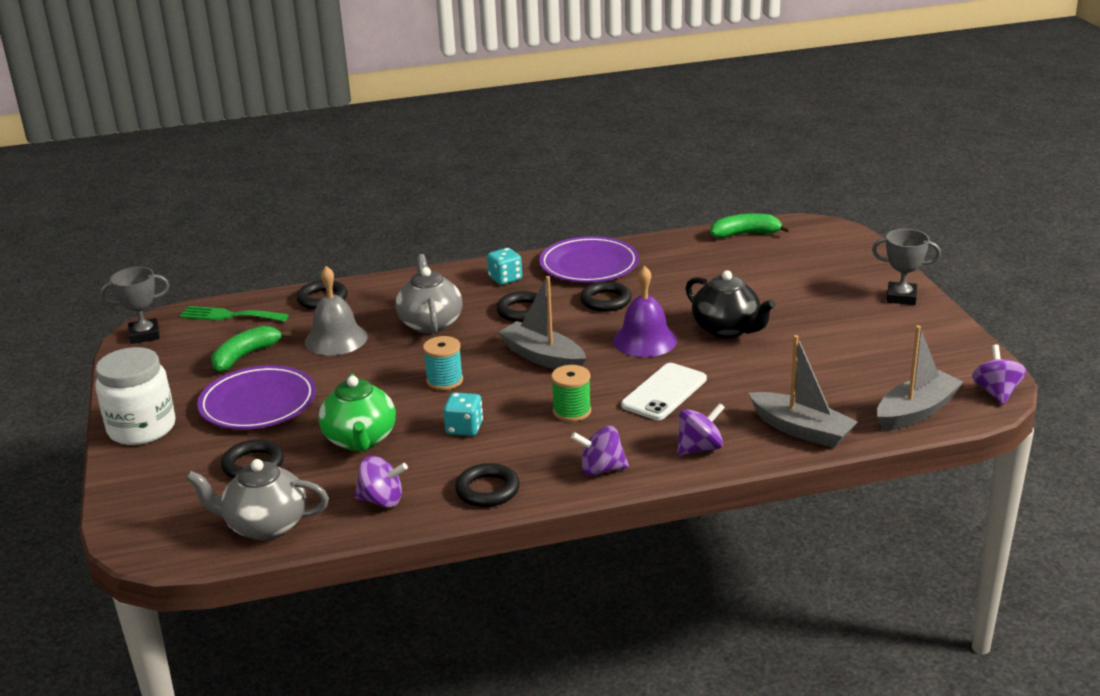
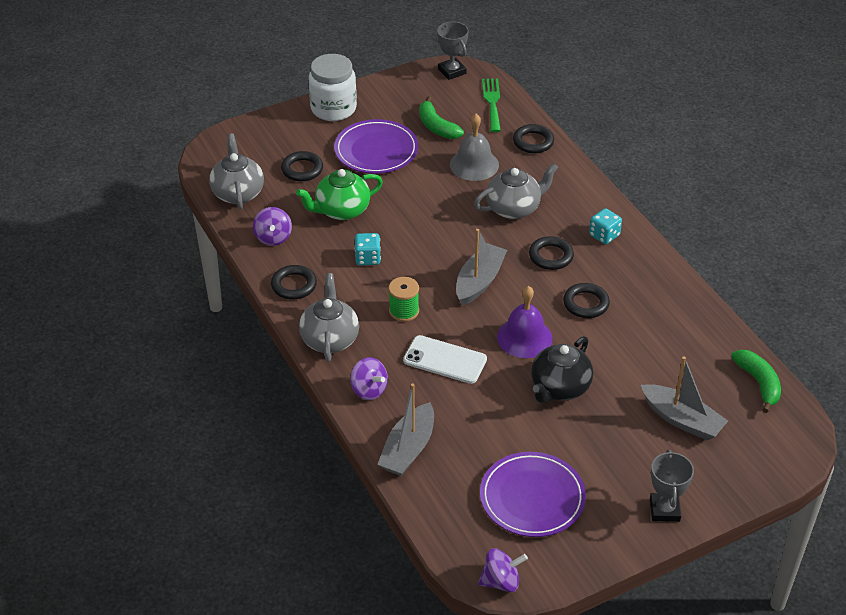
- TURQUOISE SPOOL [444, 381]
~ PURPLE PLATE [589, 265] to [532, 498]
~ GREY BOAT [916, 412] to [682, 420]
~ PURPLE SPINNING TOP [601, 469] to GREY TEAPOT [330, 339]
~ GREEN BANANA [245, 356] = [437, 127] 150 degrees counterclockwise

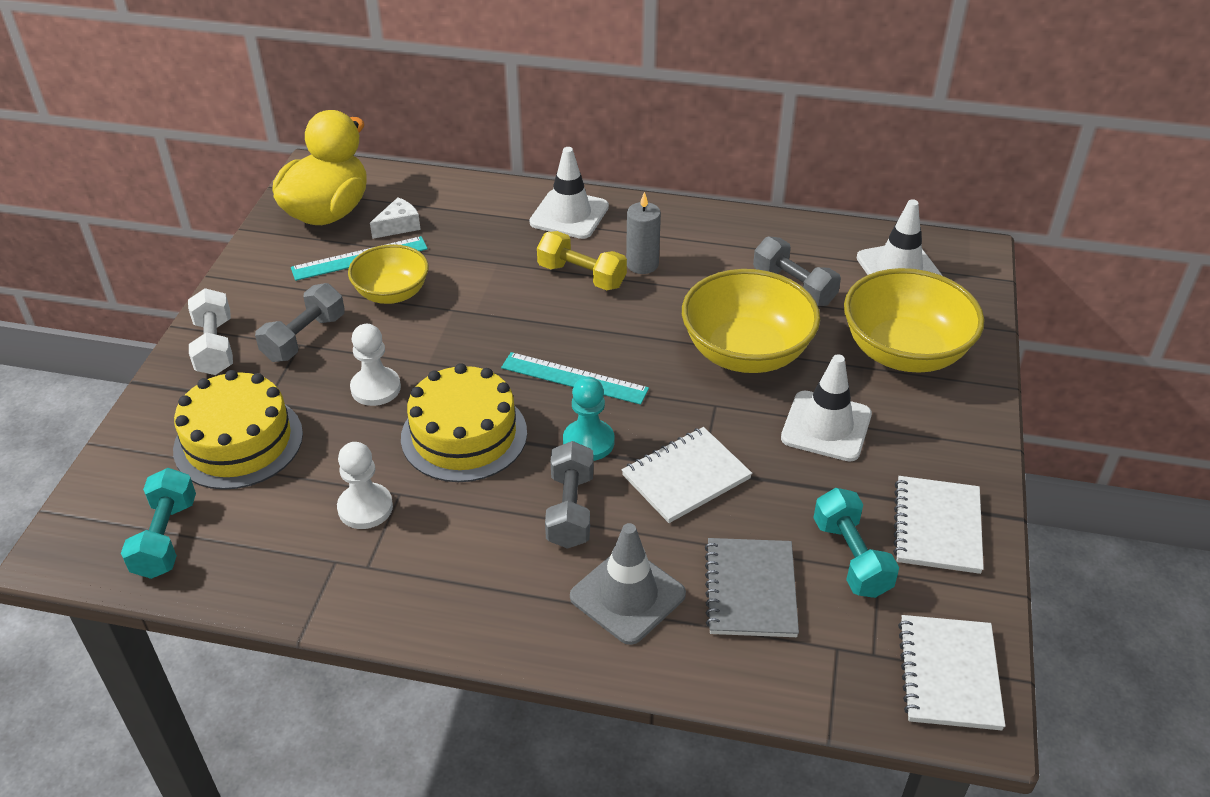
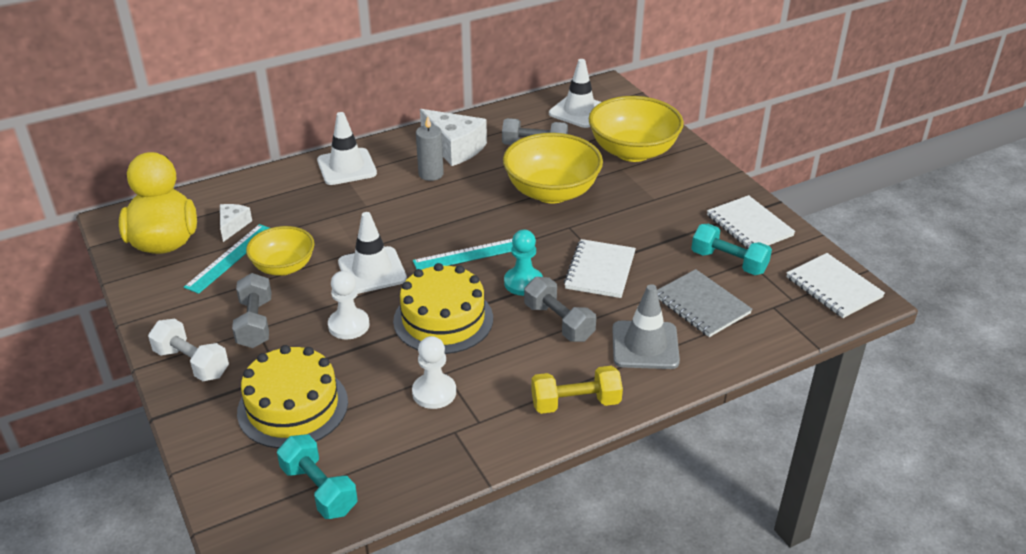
+ WHITE CHEESE [454, 148]
~ YELLOW DUMBBELL [581, 276] to [575, 403]
~ WHITE TRAFFIC CONE [826, 426] to [372, 271]

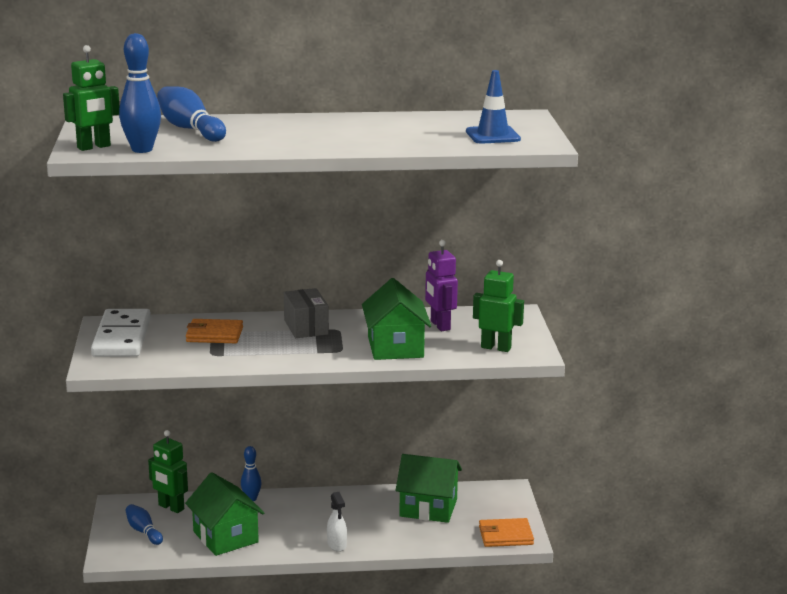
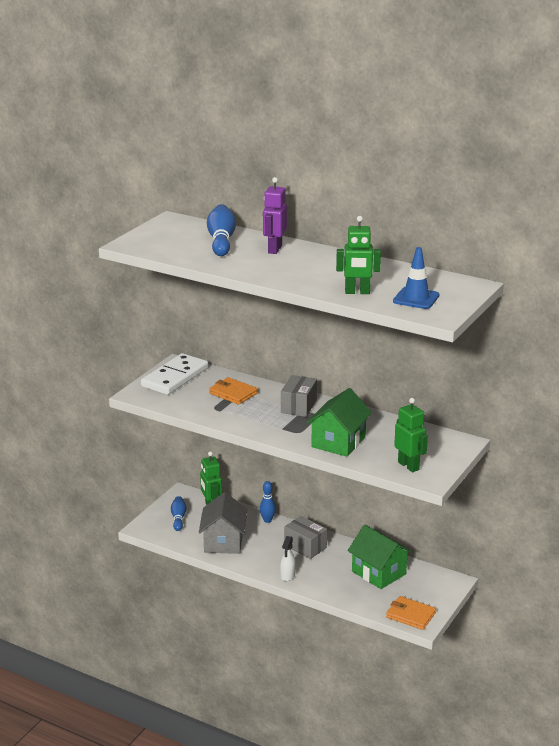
- BLUE BOWLING PIN [142, 149]
+ GREY BOX [305, 546]
~ GREEN ROBOT [94, 147] to [357, 292]
~ PURPLE ROBOT [440, 325] to [274, 249]
~ GREEN HOUSE [225, 537] to GREY HOUSE [223, 542]

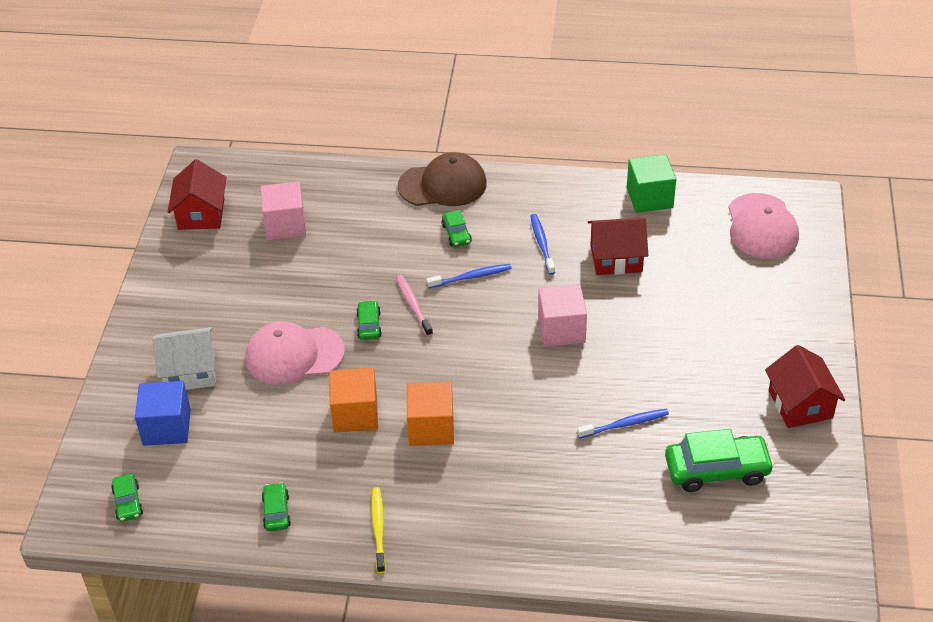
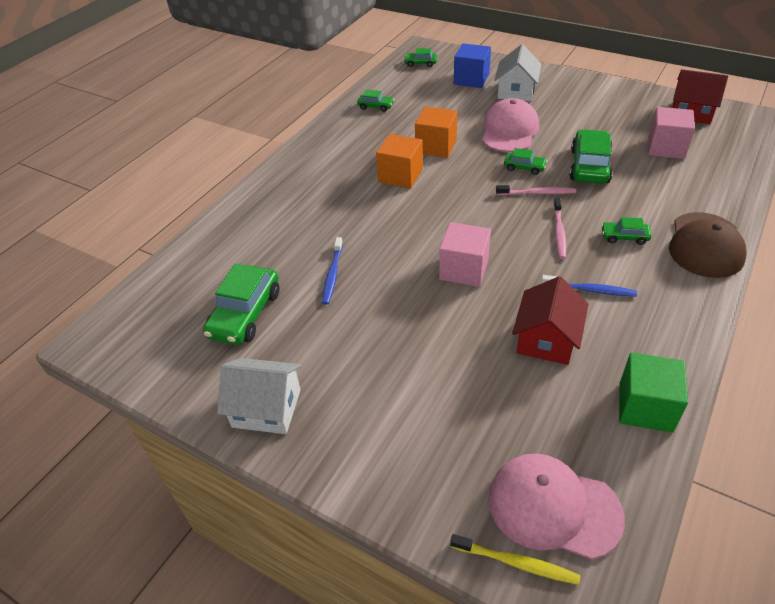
+ GREEN CAR [589, 166]
~ YELLOW TOOTHBRUSH [378, 528] to [517, 563]
~ BLUE TOOTHBRUSH [471, 277] to PINK TOOTHBRUSH [559, 232]
~ RED HOUSE [800, 404] to WHITE HOUSE [266, 408]

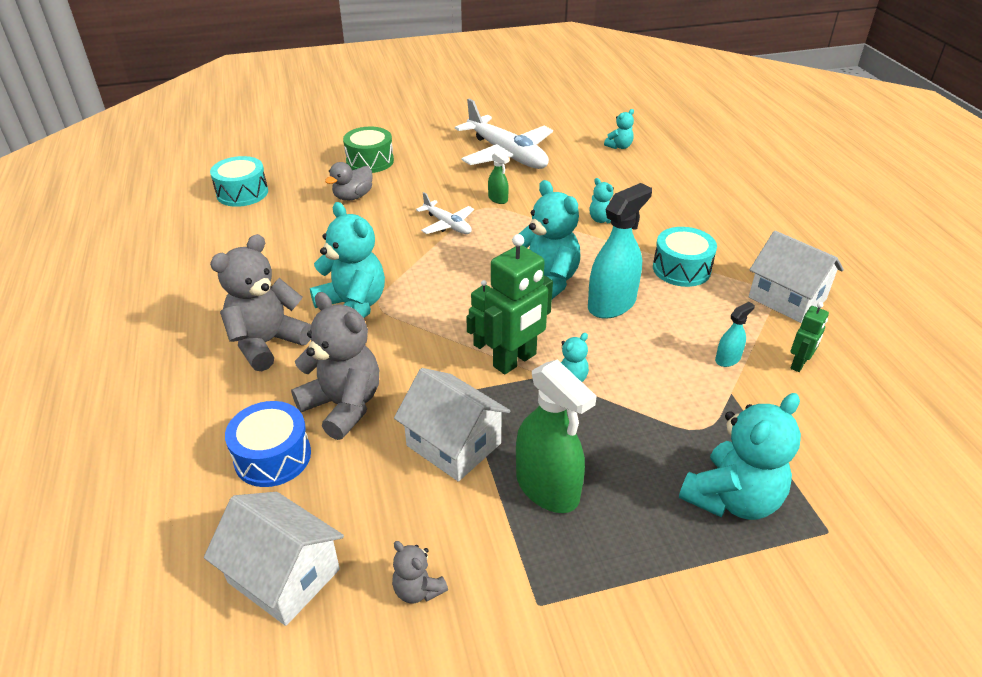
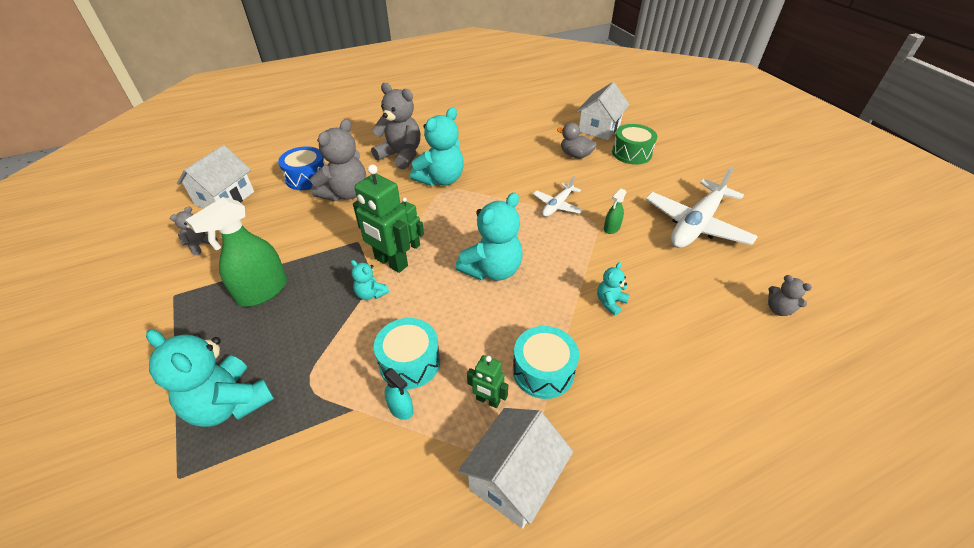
- TURQUOISE SPRAY BOTTLE [611, 304]
~ TURQUOISE DRUM [242, 193] to [409, 362]
~ WHITE HOUSE [454, 444] to [599, 128]
~ GREEN ROBOT [799, 364] to [488, 400]
~ TURQUOISE TEDDY BEAR [619, 146] to GREY TEDDY BEAR [778, 309]

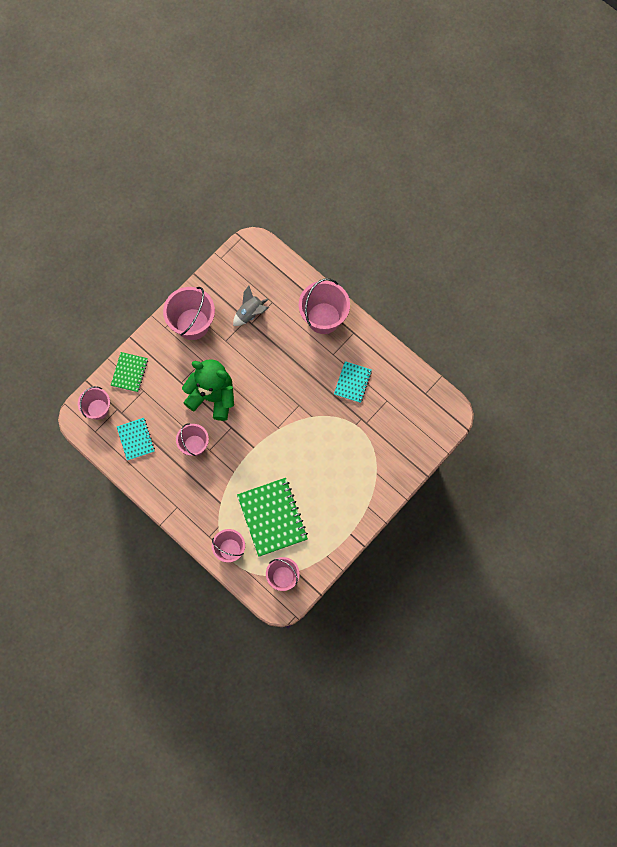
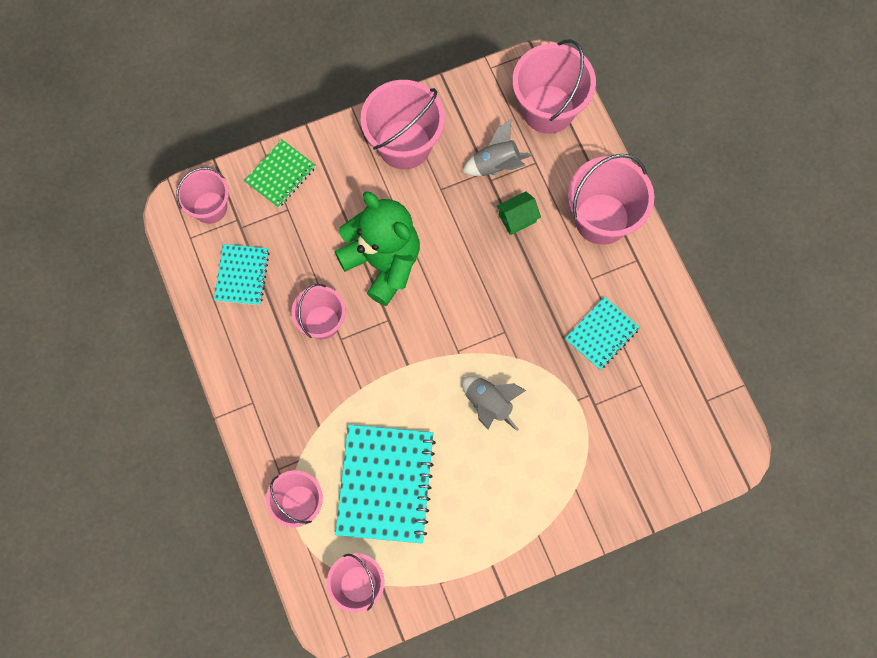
+ GREY ROCKET [489, 404]
+ GREEN HOUSE [517, 218]
+ PINK BUCKET [548, 109]
~ GREEN NOTEBOOK [272, 517] to TURQUOISE NOTEBOOK [385, 484]

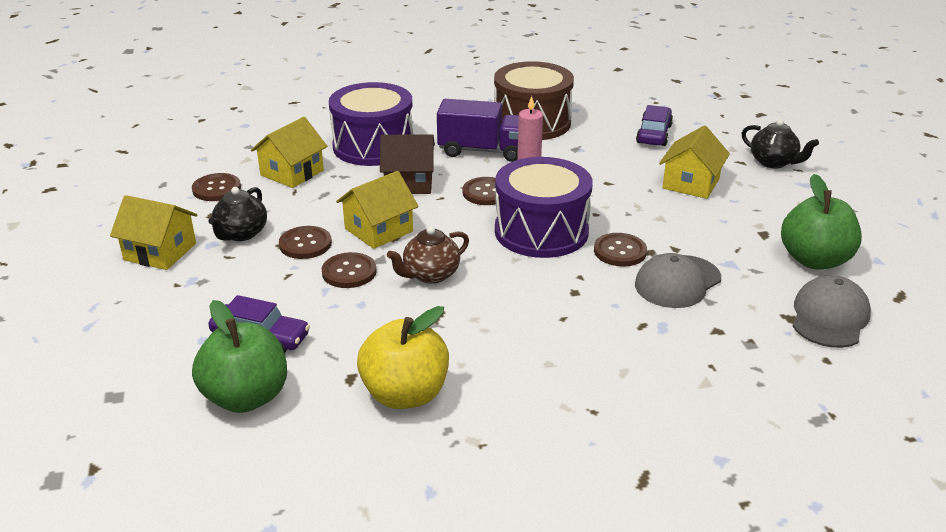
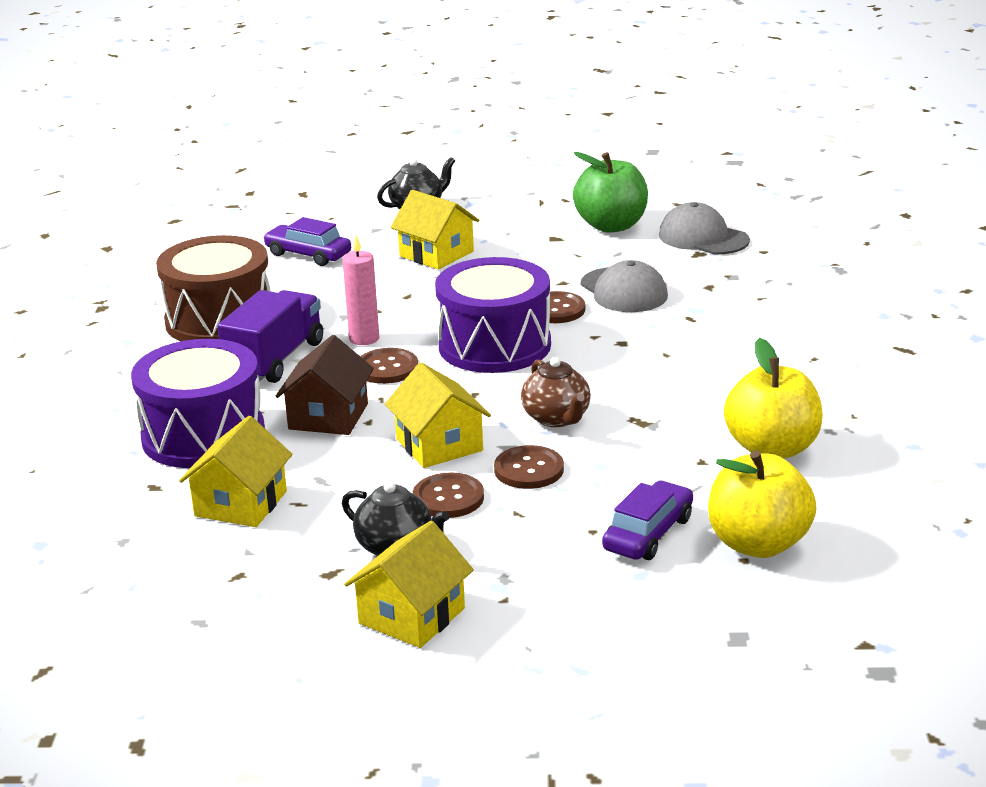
- BROWN BUTTON [216, 189]
~ GREEN APPLE [246, 397] to YELLOW APPLE [758, 544]
~ YELLOW HOUSE [292, 173] = [240, 504] 60 degrees clockwise

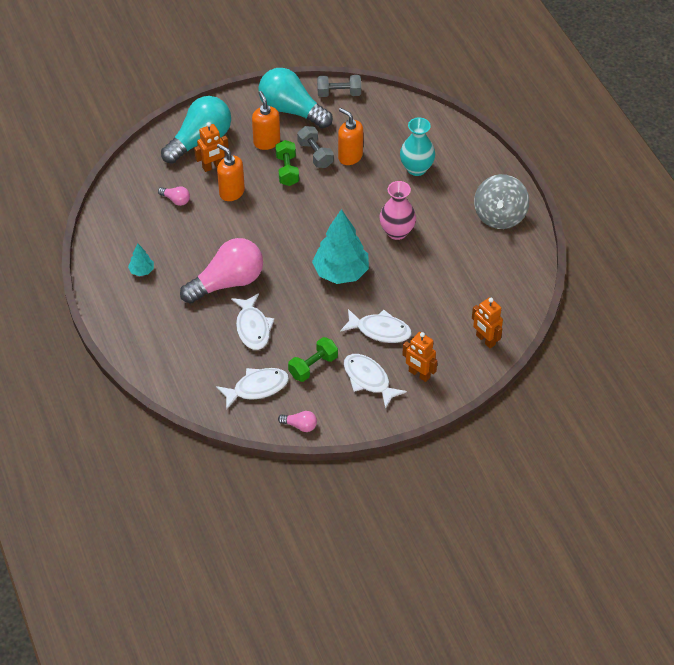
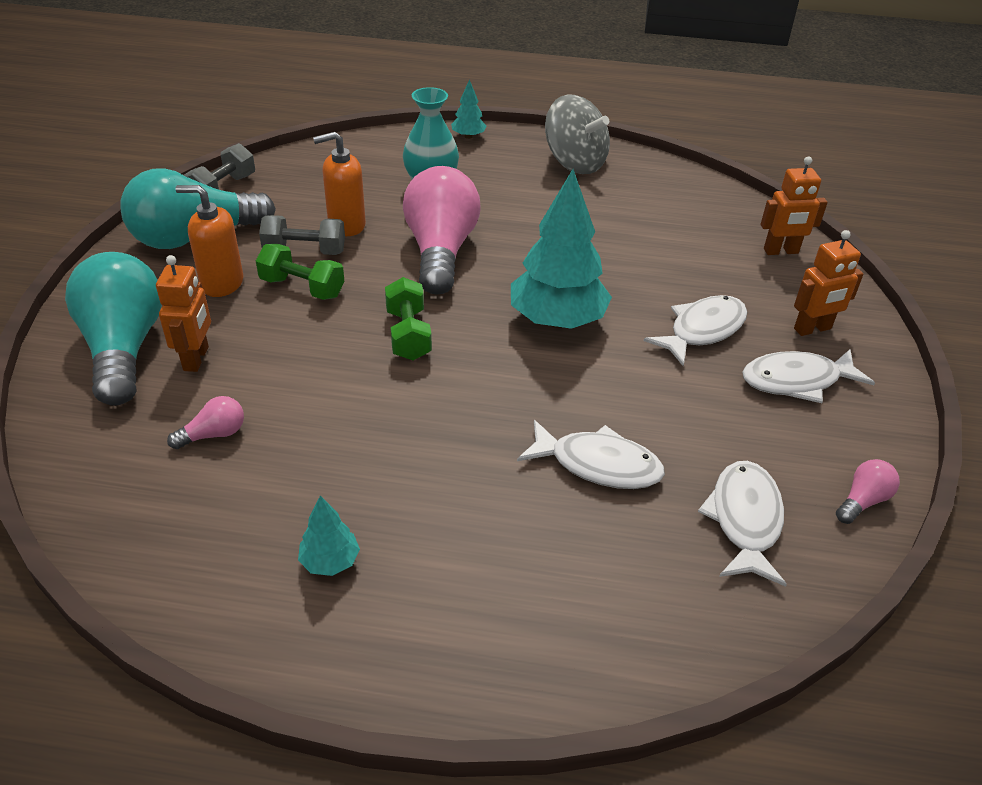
- ORANGE SOAP DISPENSER [231, 192]
- PINK VASE [397, 232]
+ TURQUOISE TREE [468, 136]
~ PINK LIGHT BULB [227, 282] to [440, 251]
~ GREEN DUMBBELL [313, 366] to [408, 335]

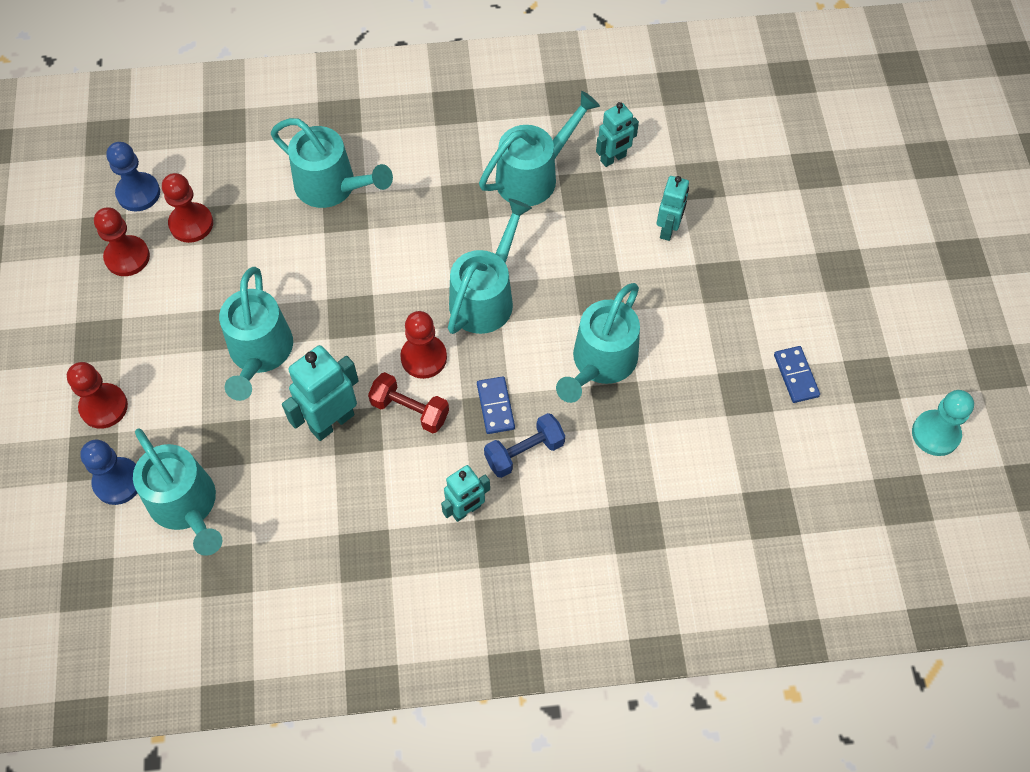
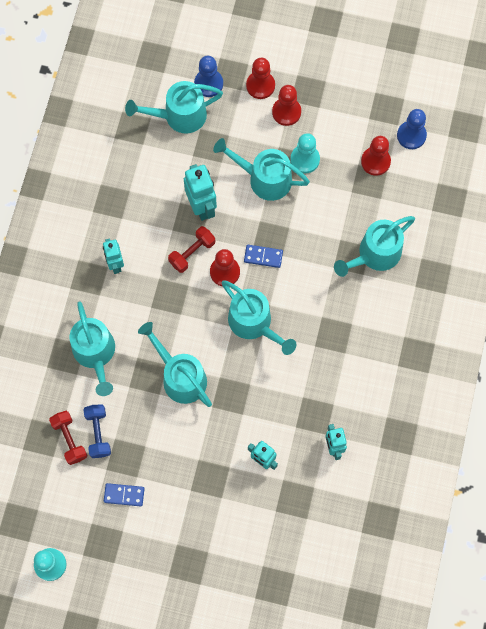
+ RED DUMBBELL [69, 439]
+ TURQUOISE PAWN [305, 159]
~ RED PAWN [127, 257] to [286, 112]
~ BLUE DOMINO [495, 406] to [263, 256]
~ TURQUOISE WATERING CAN [534, 175] to [95, 354]
~ BLUE DUMBBELL [524, 452] to [98, 433]

